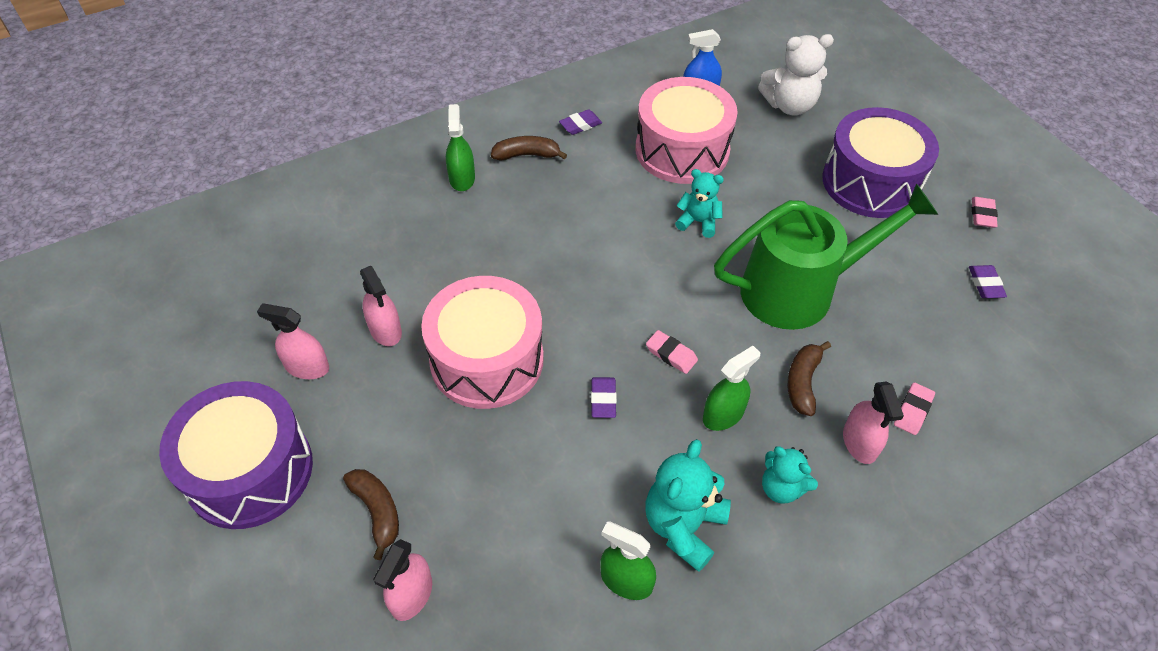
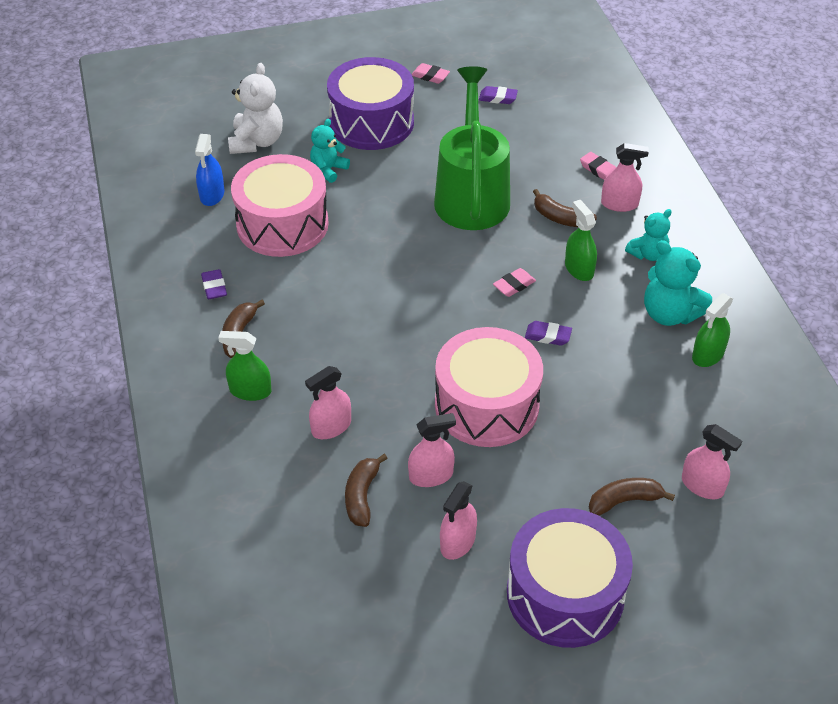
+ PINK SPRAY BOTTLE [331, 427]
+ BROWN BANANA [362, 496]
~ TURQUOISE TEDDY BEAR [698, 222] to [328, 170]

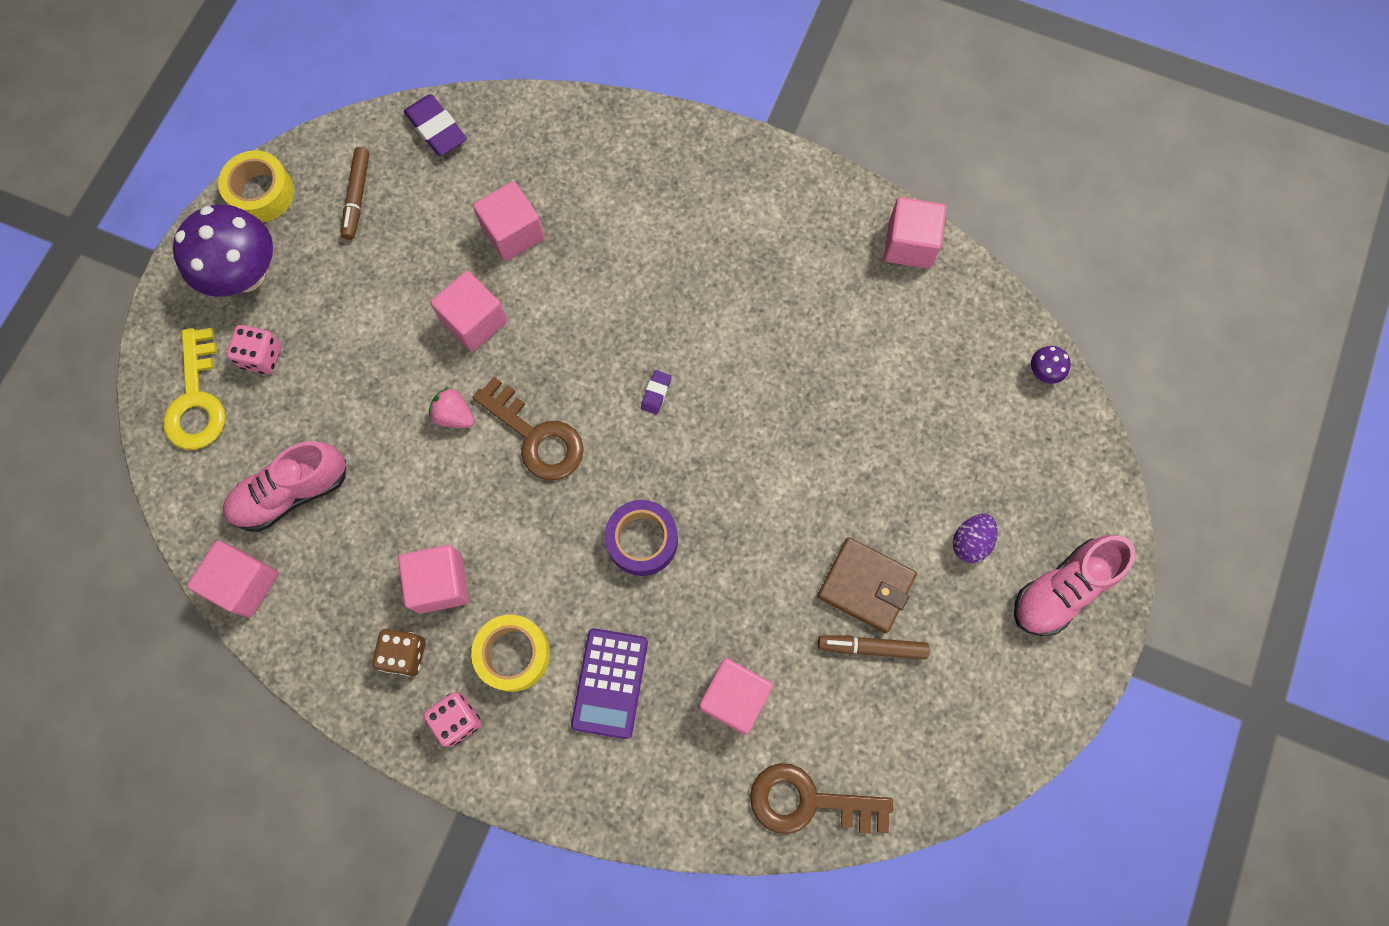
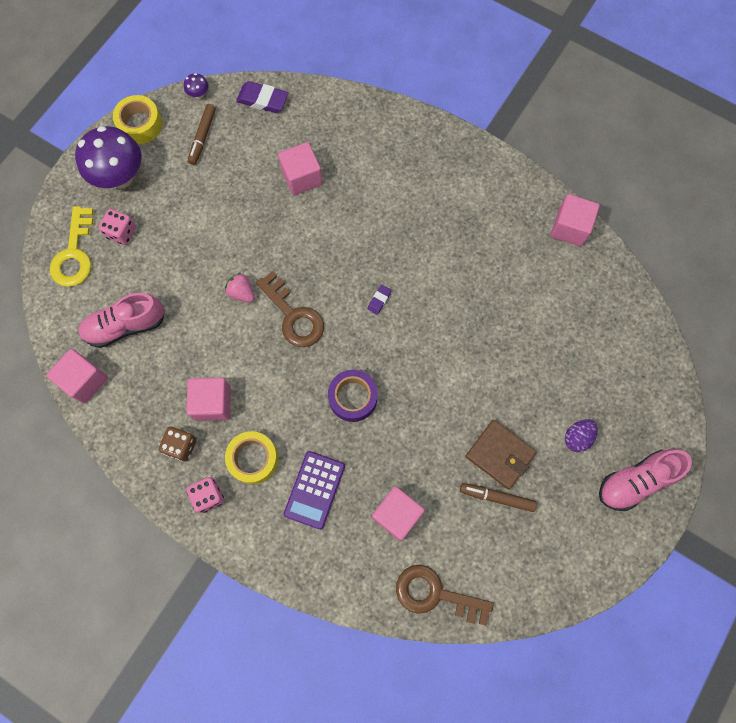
- PINK CUBE [474, 321]
~ PURPLE MUSHROOM [1043, 372] to [199, 94]
~ PURPLE ERASER [436, 129] = [262, 100] 45 degrees counterclockwise

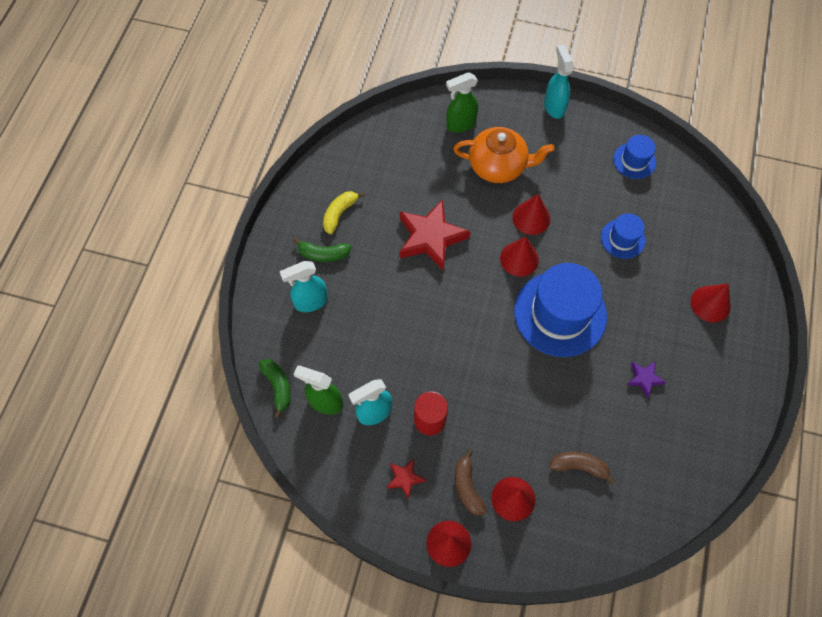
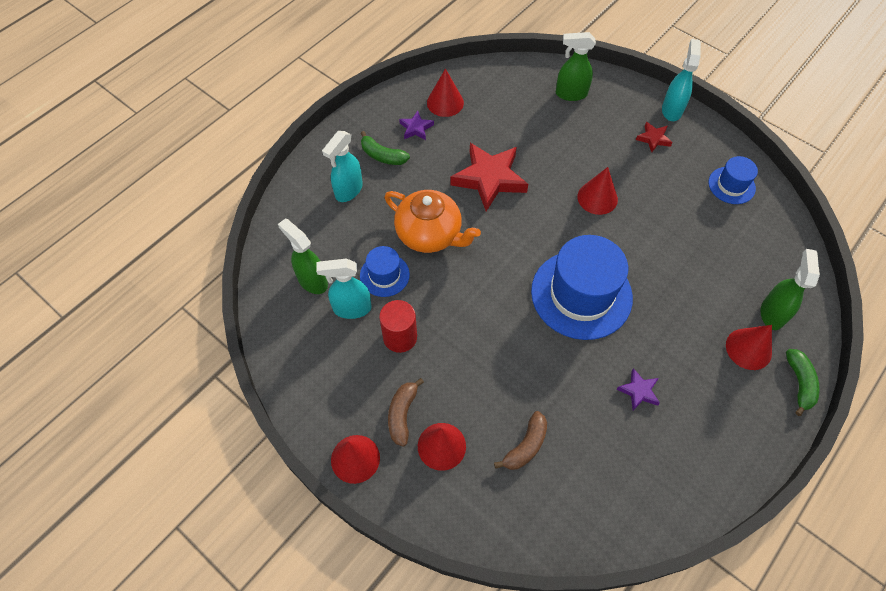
+ GREEN SPRAY BOTTLE [772, 313]
~ GREEN BANANA [278, 386] to [799, 383]
~ RED STAR [405, 478] to [653, 139]
~ ORANGE TEAPOT [498, 166] to [430, 234]
~ RED CONE [519, 259] to [445, 102]
~ BLUE HAT [622, 239] to [384, 275]
~ YELLOW BANANA [339, 214] to PURPLE STAR [416, 128]
~ TURQUOISE SPRAY BOTTLE [310, 302] = [348, 191] 60 degrees counterclockwise
~ BROWN BANANA [579, 466] = [525, 446] 90 degrees clockwise

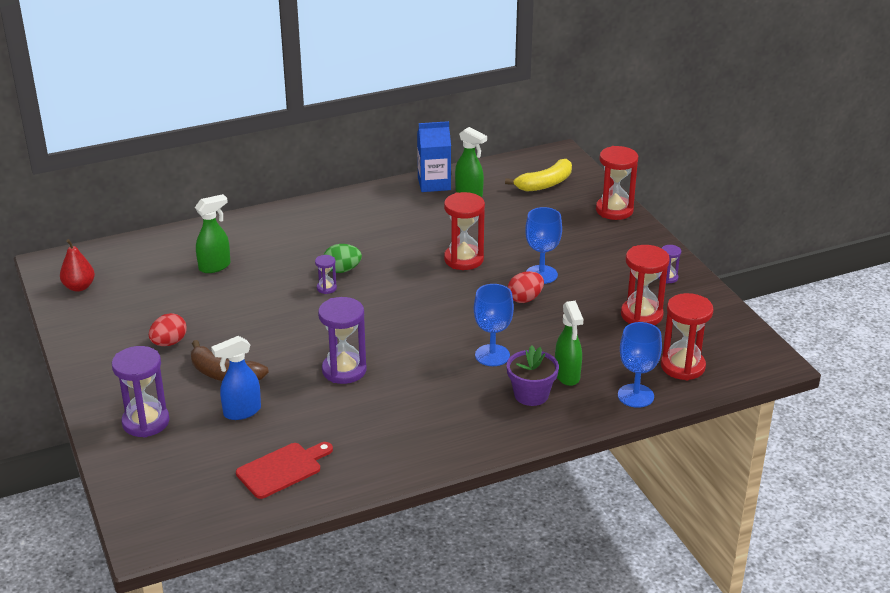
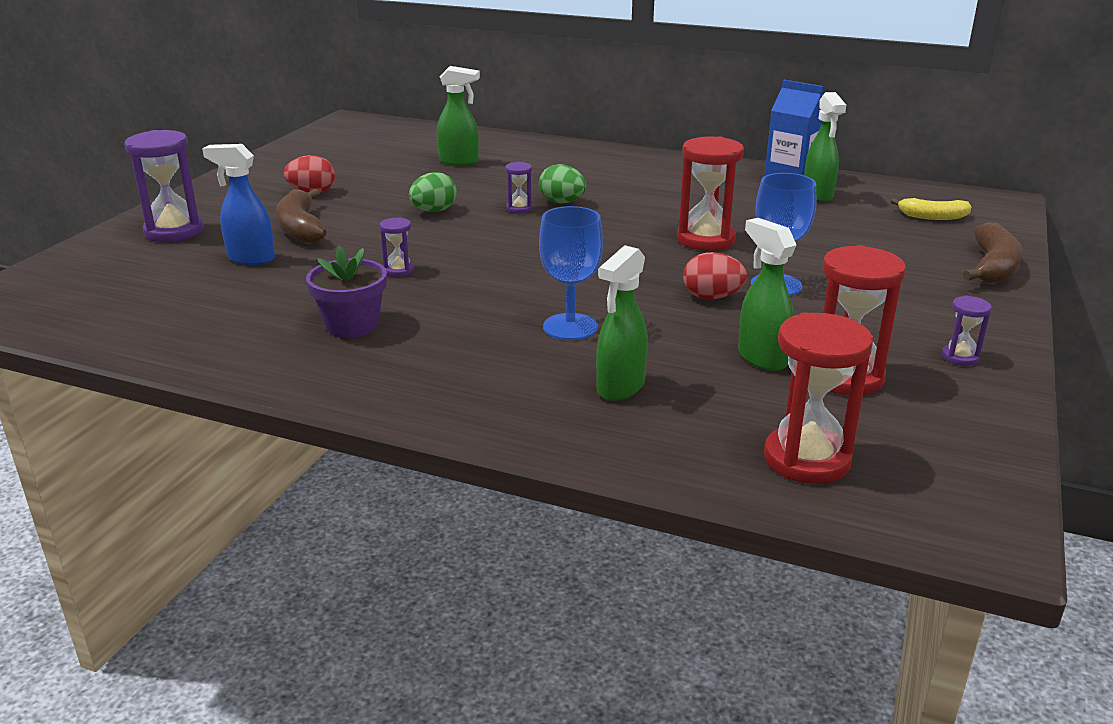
- RED PEAR [79, 287]
- RED CUTTING BOARD [282, 469]
- BLUE GOBLET [635, 396]
+ GREEN EGG [434, 211]
+ GREEN SPRAY BOTTLE [761, 358]
~ PURPLE FLOWER POT [531, 395] to [352, 325]
~ RED HOURGLASS [614, 210] to BROWN BANANA [992, 267]
~ PURPLE HOURGLASS [344, 370] = [399, 270] x0.49
~ YELLOW BANANA [545, 184] = [932, 217] x0.67

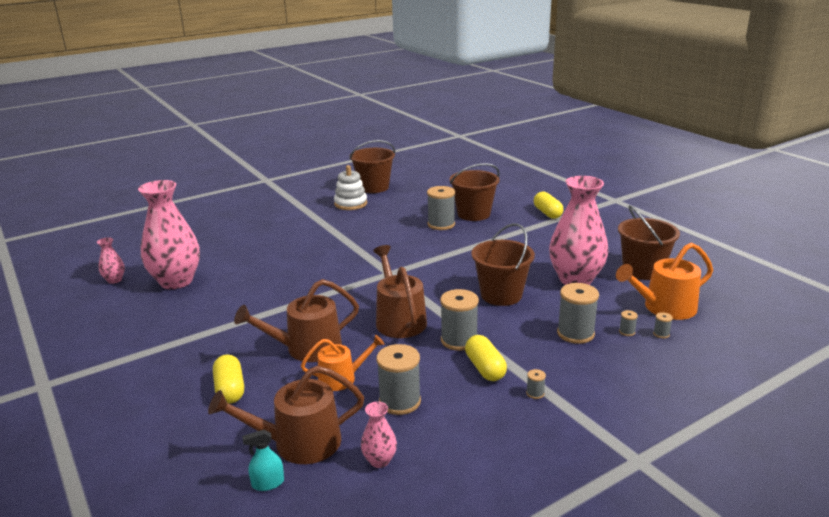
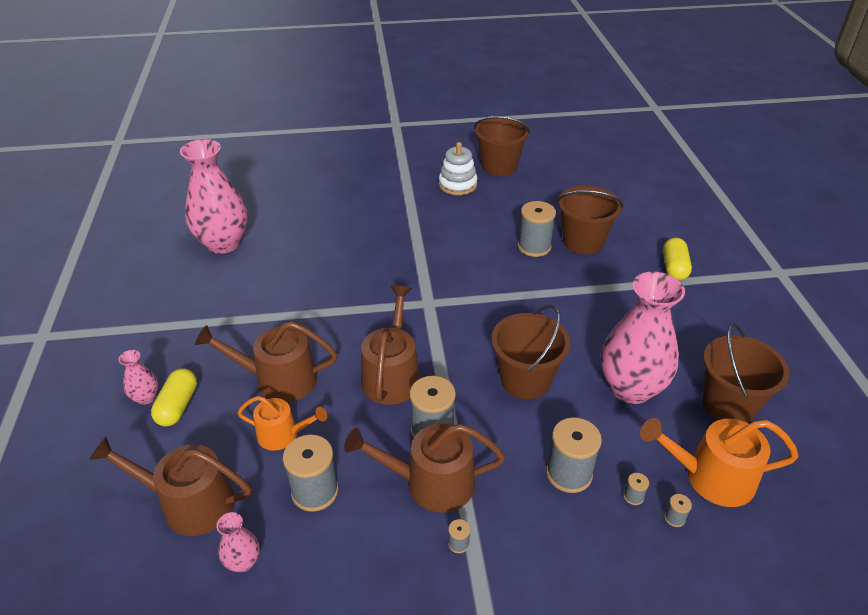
- TURQUOISE SPRAY BOTTLE [268, 483]
~ PINK VASE [114, 280] to [146, 397]
~ YELLOW CAPSULE [485, 368] to BROWN WATERING CAN [431, 483]

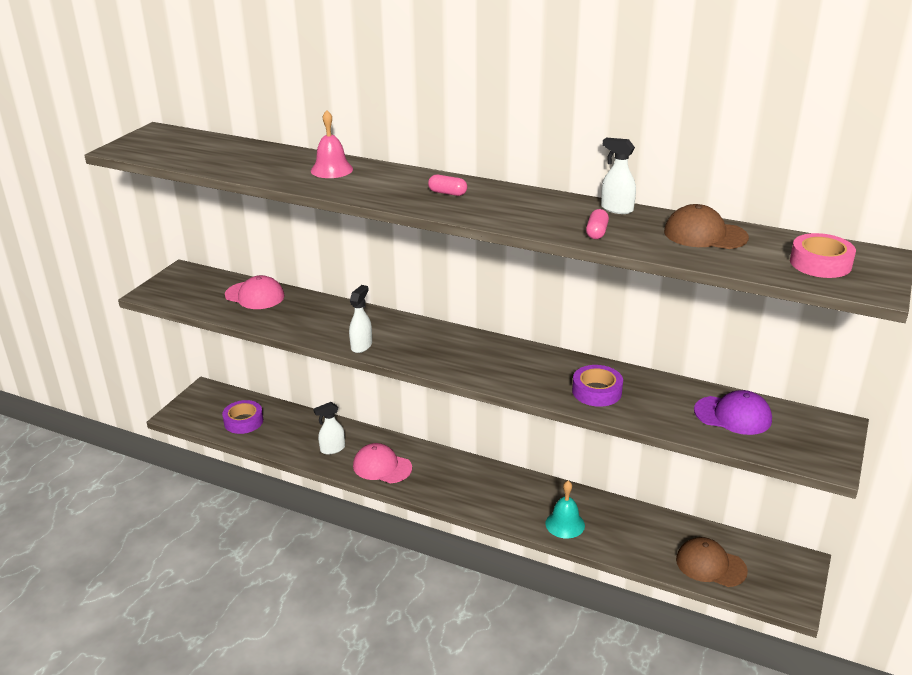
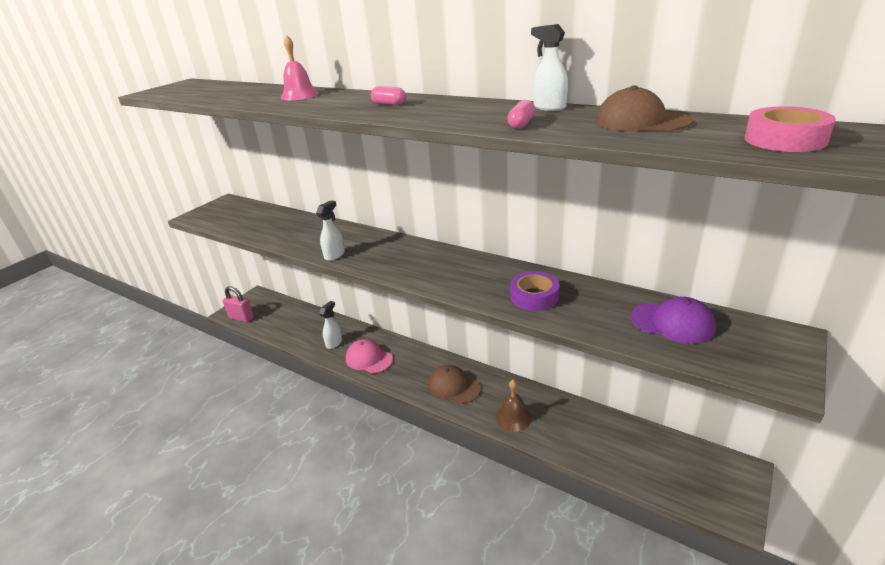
- PURPLE TAPE [243, 421]
- PINK CAP [255, 295]
+ PINK PADLOCK [241, 318]
~ BROWN CAP [710, 565] to [453, 386]
~ TURQUOISE BELL [565, 524] to BROWN BELL [513, 417]
~ WHITE SPRAY BOTTLE [332, 449] = [334, 343] 135 degrees clockwise

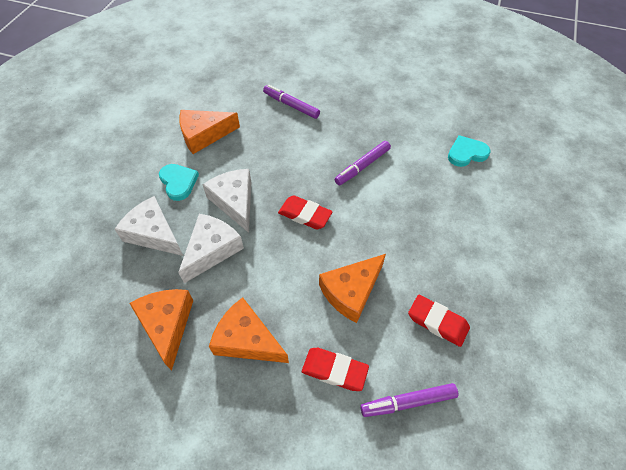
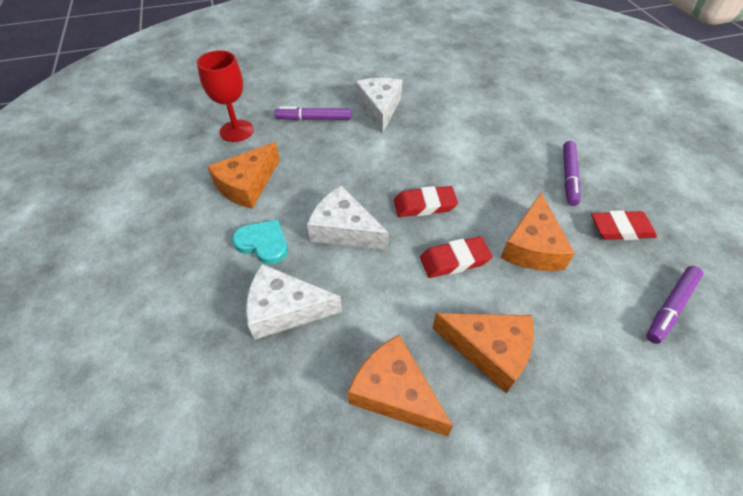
- TURQUOISE HEART [466, 153]
+ RED GOBLET [236, 131]
~ WHITE CHEESE [212, 250] to [379, 108]
~ RED ERASER [334, 370] to [454, 260]
~ PURPLE MARKER [362, 166] to [569, 177]
~ ORANGE CHEESE [247, 340] = [489, 350] 150 degrees counterclockwise

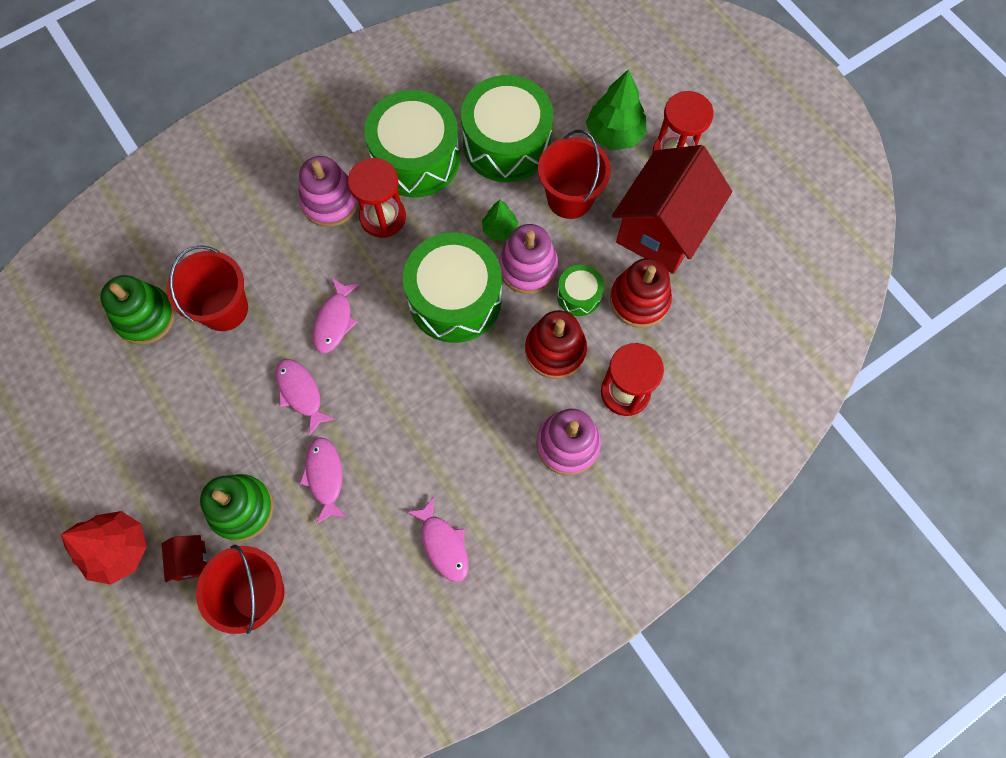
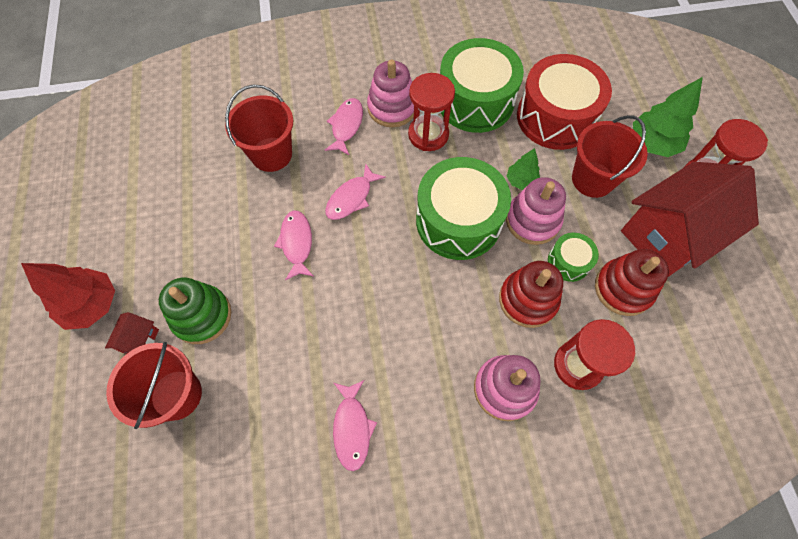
- GREEN STACKING TOY [145, 317]
~ PINK FISH [325, 477] to [346, 126]
~ GREEN DRUM [506, 143] to RED DRUM [555, 117]

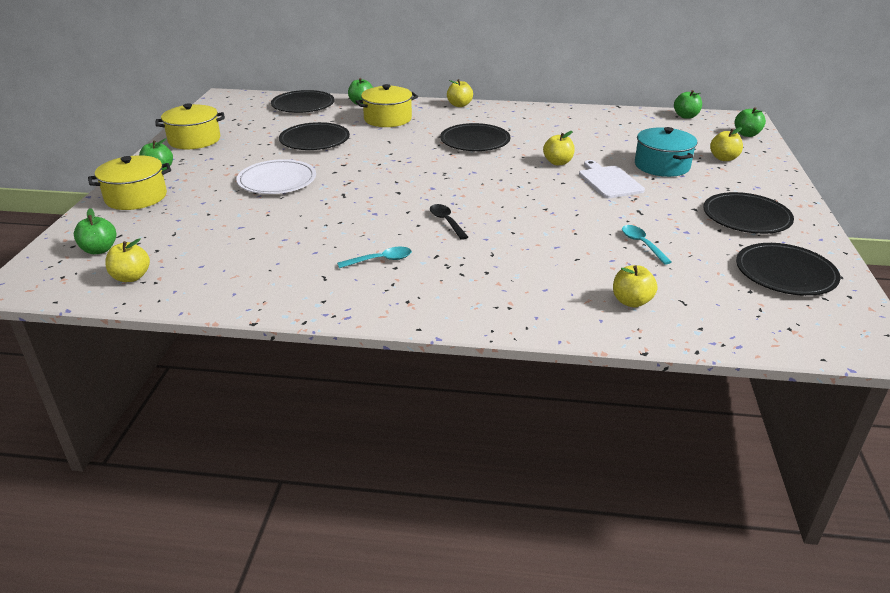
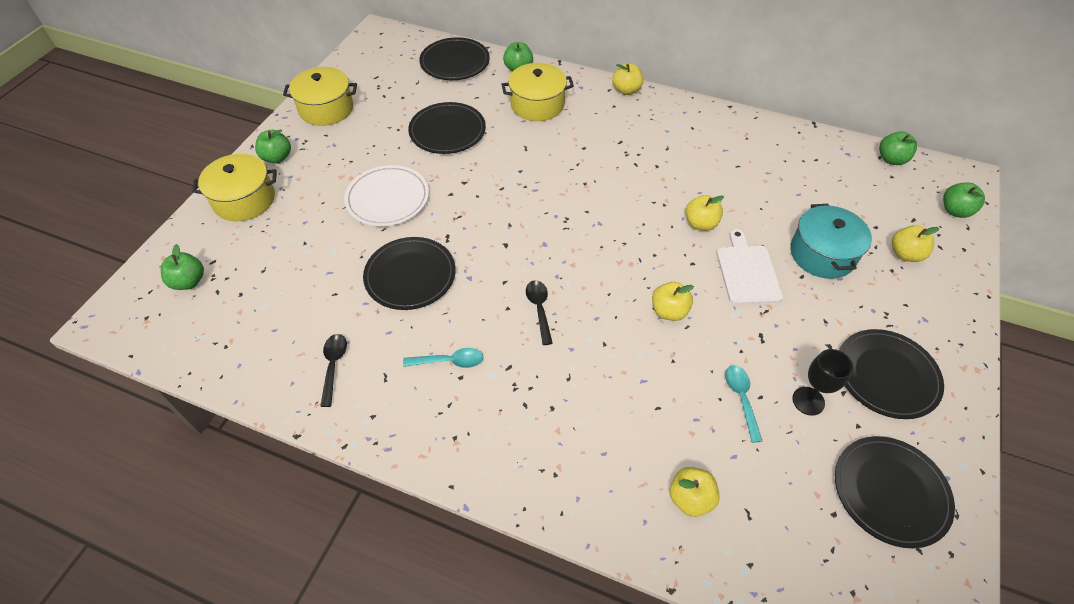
+ BLACK SPOON [333, 366]
+ BLACK GOBLET [808, 401]
~ YELLOW APPLE [131, 277] to [669, 311]
~ BLACK PLATE [475, 141] to [410, 276]

